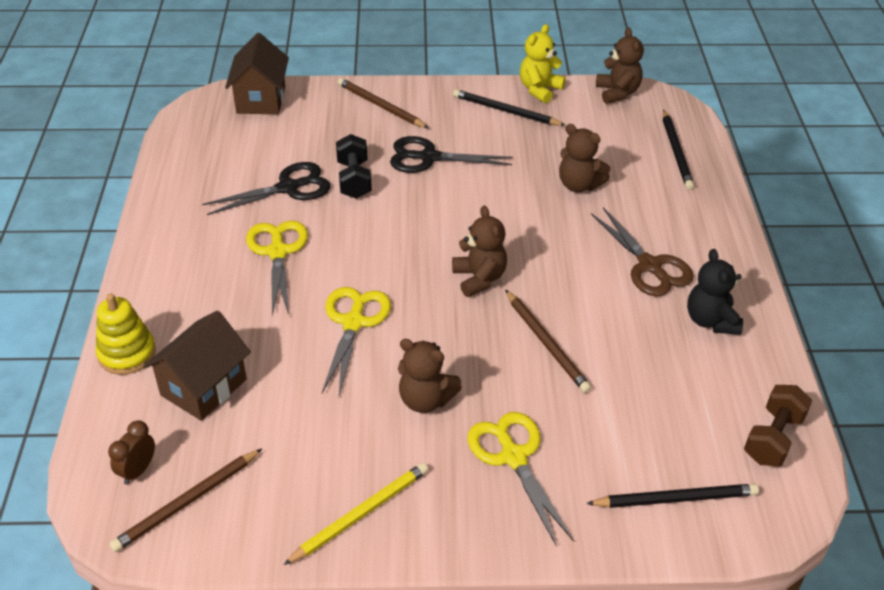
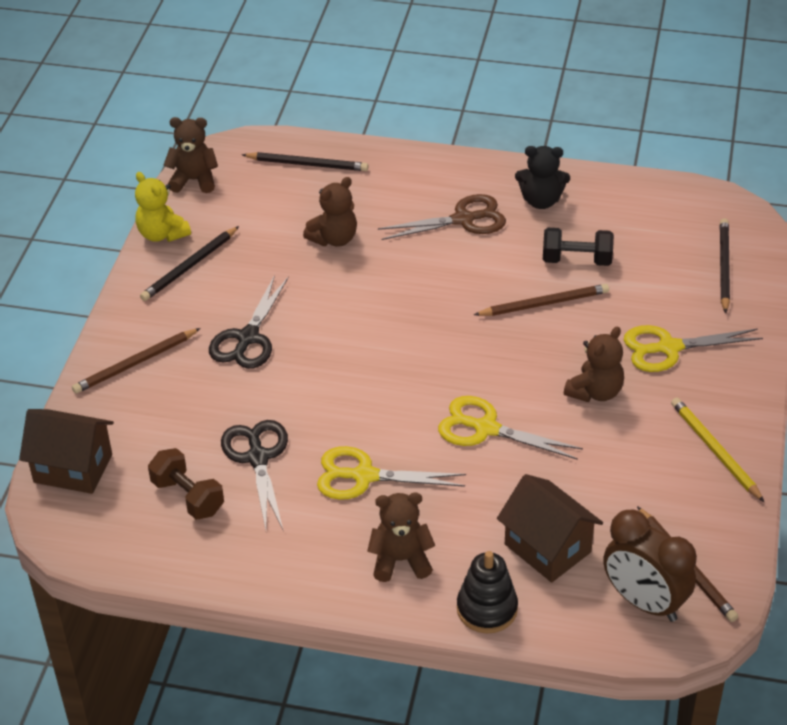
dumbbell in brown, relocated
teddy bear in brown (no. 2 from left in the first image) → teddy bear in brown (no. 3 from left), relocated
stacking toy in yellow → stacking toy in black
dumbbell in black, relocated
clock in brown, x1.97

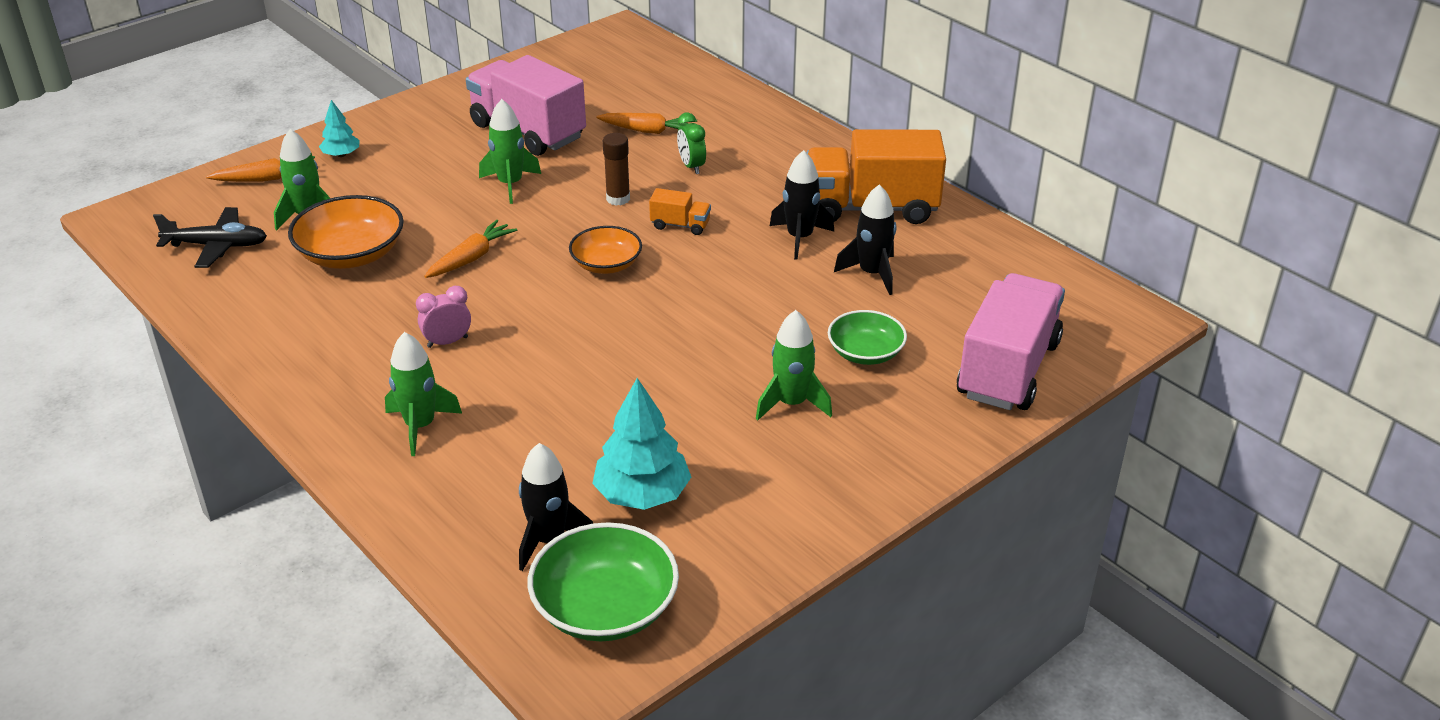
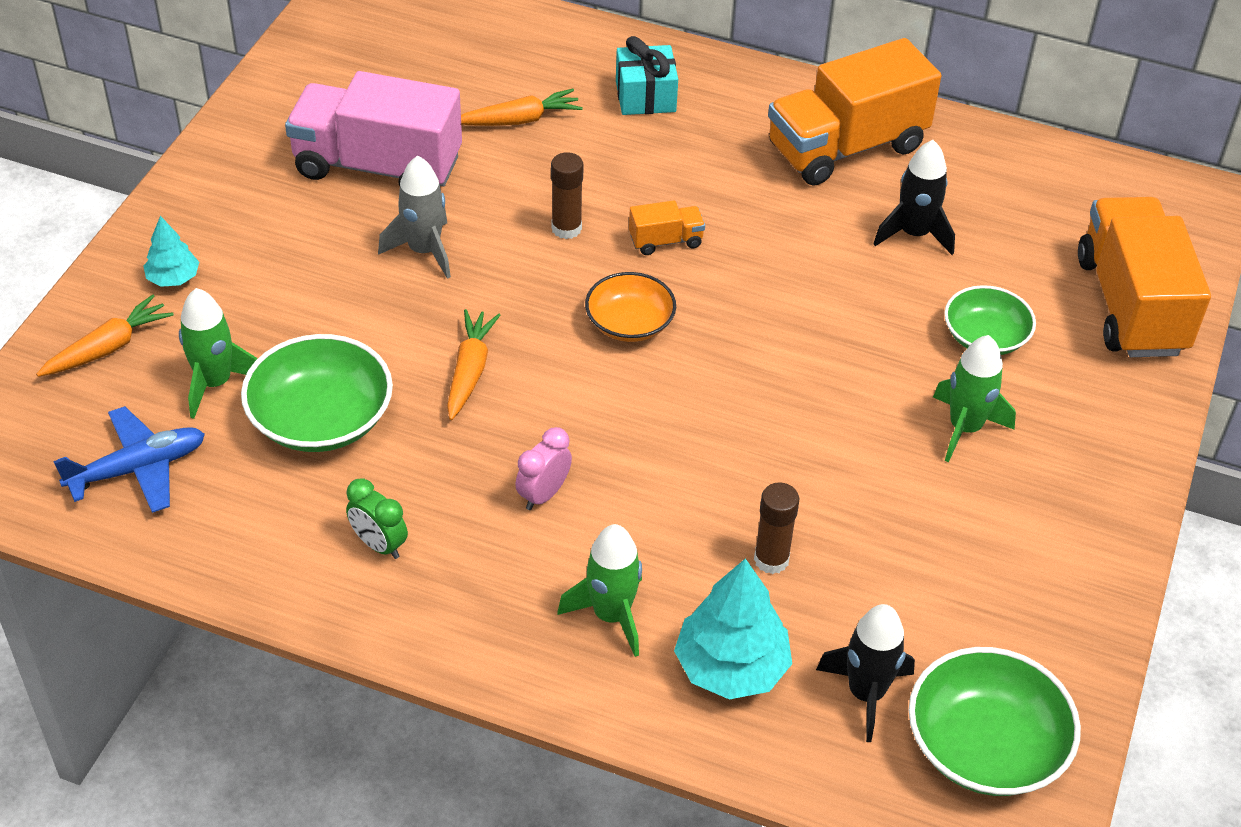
plane in black → plane in blue
bowl in orange (no. 1 from left) → bowl in green (no. 1 from left)
clock in green, relocated
rocket in green (no. 3 from left) → rocket in grey
- → gift in turquoise
tree in turquoise (no. 2 from left), relocated
- → glue stick in brown (no. 2 from left)
truck in pink (no. 2 from left) → truck in orange (no. 3 from left)
rocket in black (no. 2 from left) → -

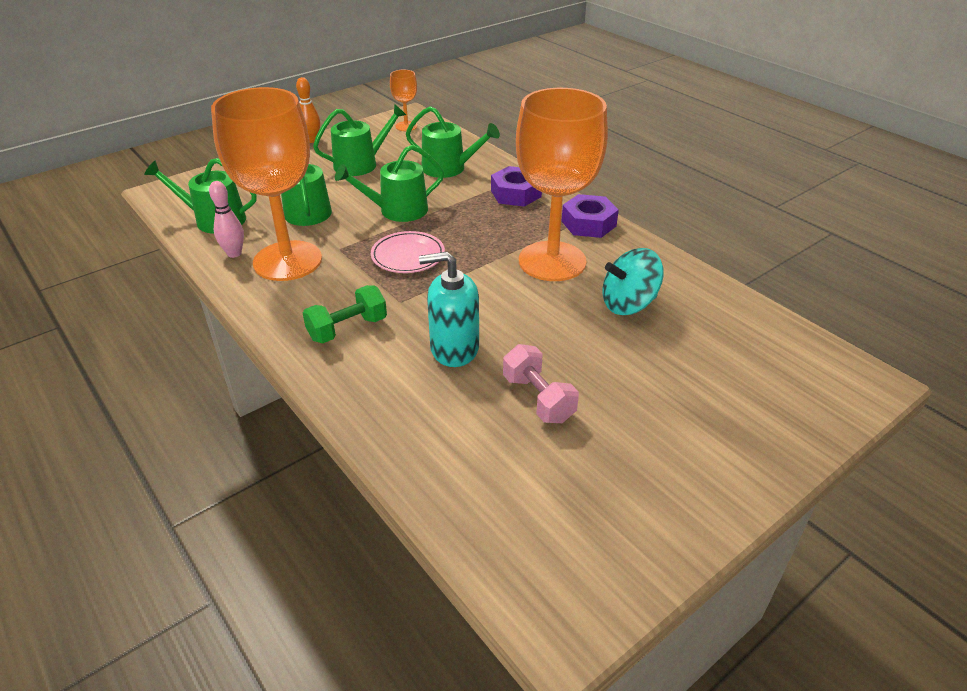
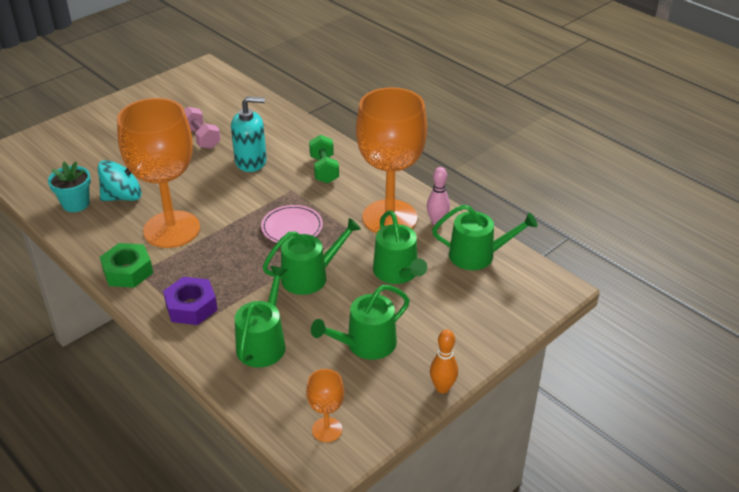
- → flower pot in turquoise
nut in purple (no. 2 from left) → nut in green
watering can in green (no. 5 from left in the first image) → watering can in green (no. 1 from left), 90 degrees clockwise
dumbbell in green, 60 degrees counterclockwise

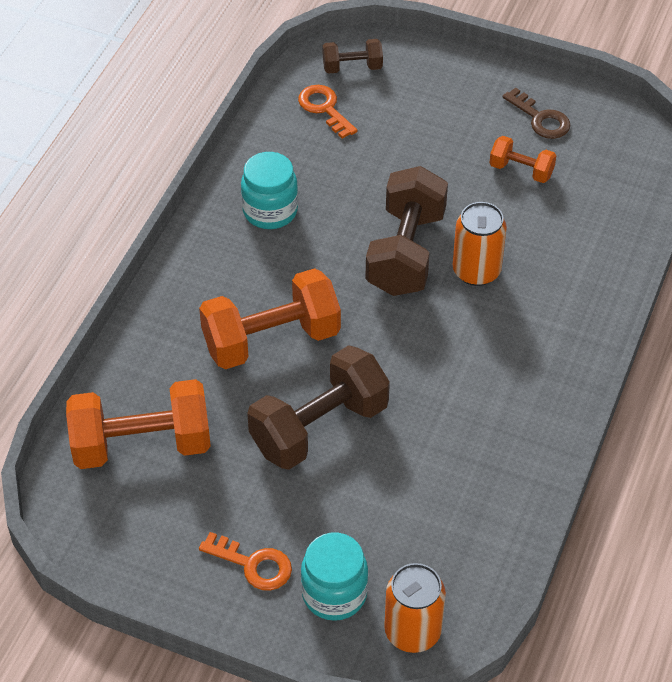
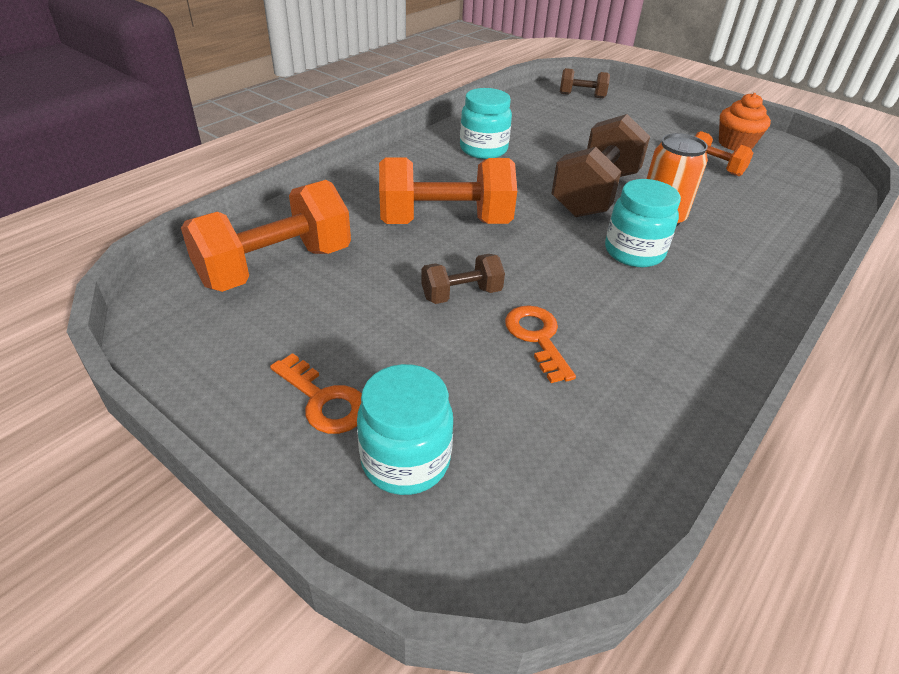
dumbbell in orange (no. 1 from left), 45 degrees counterclockwise
dumbbell in brown (no. 1 from left), x0.51
key in orange (no. 2 from left), relocated
- → jar in turquoise (no. 3 from left)
key in brown → cupcake in orange
can in orange (no. 1 from left) → -

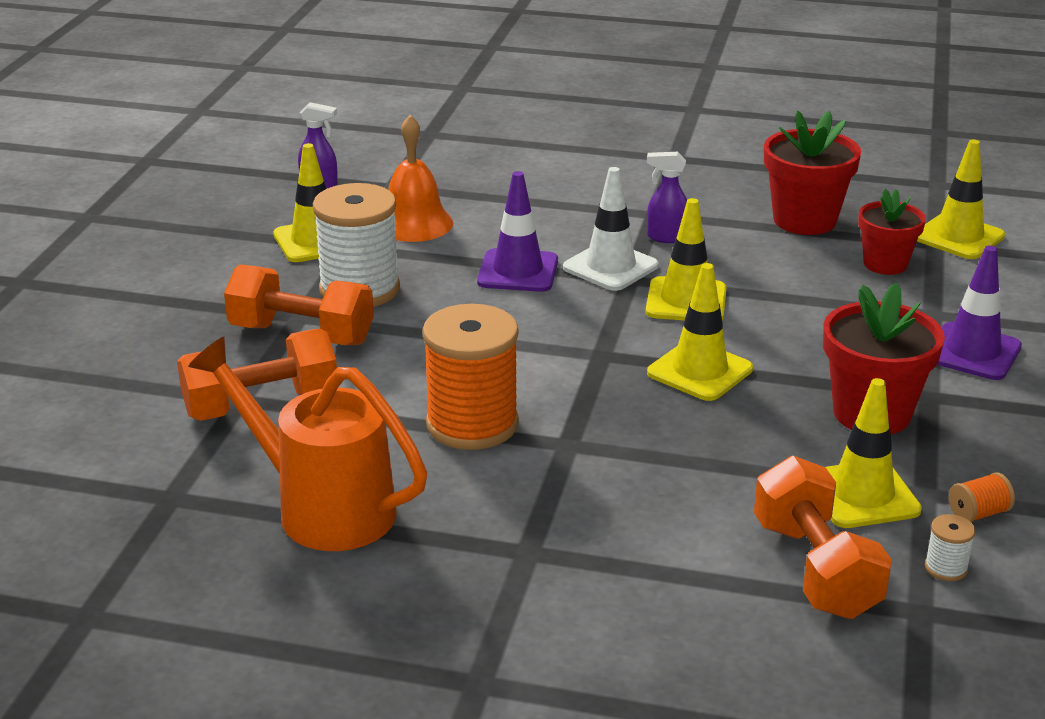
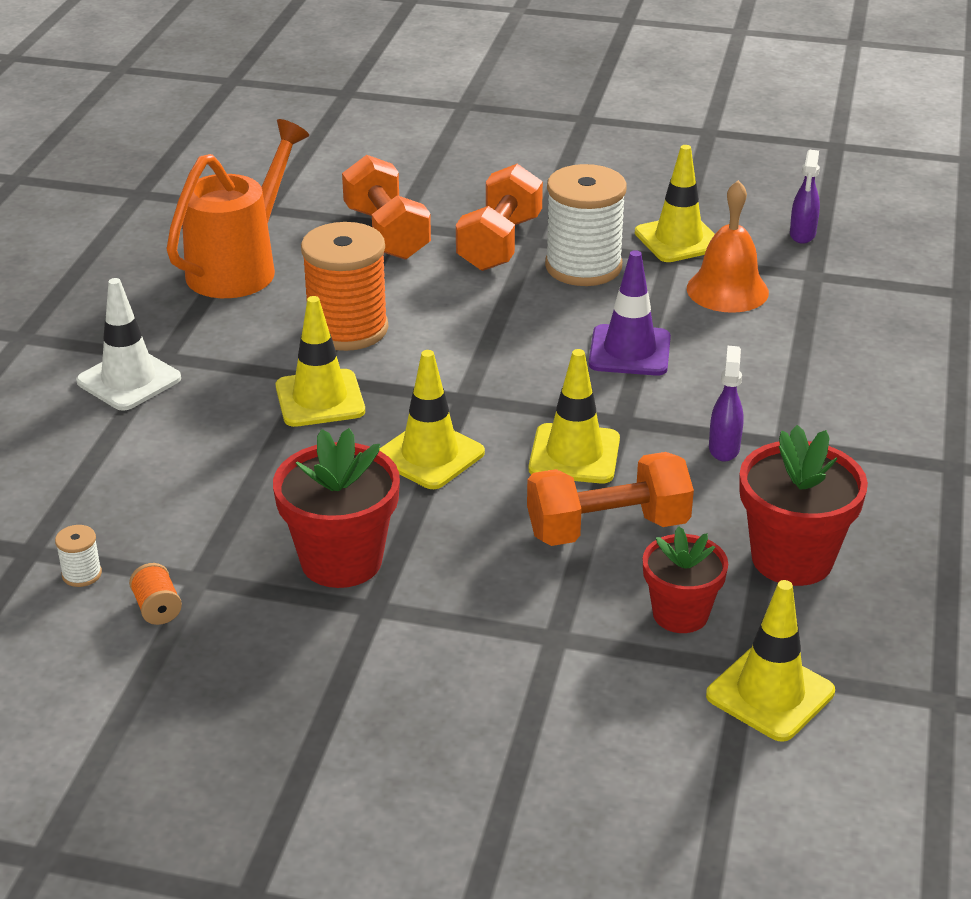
traffic cone in white, relocated
traffic cone in yellow (no. 4 from left in the first image) → traffic cone in yellow (no. 1 from left), relocated
dumbbell in orange (no. 3 from left), relocated
traffic cone in purple (no. 2 from left) → -

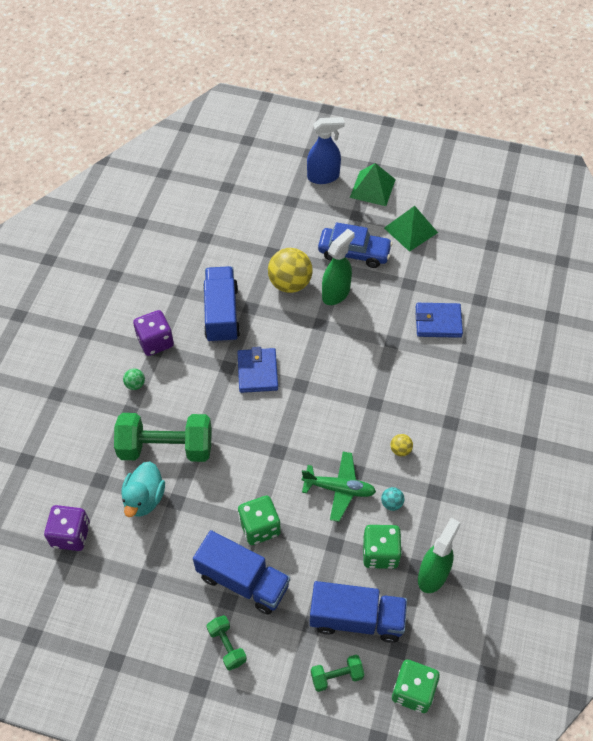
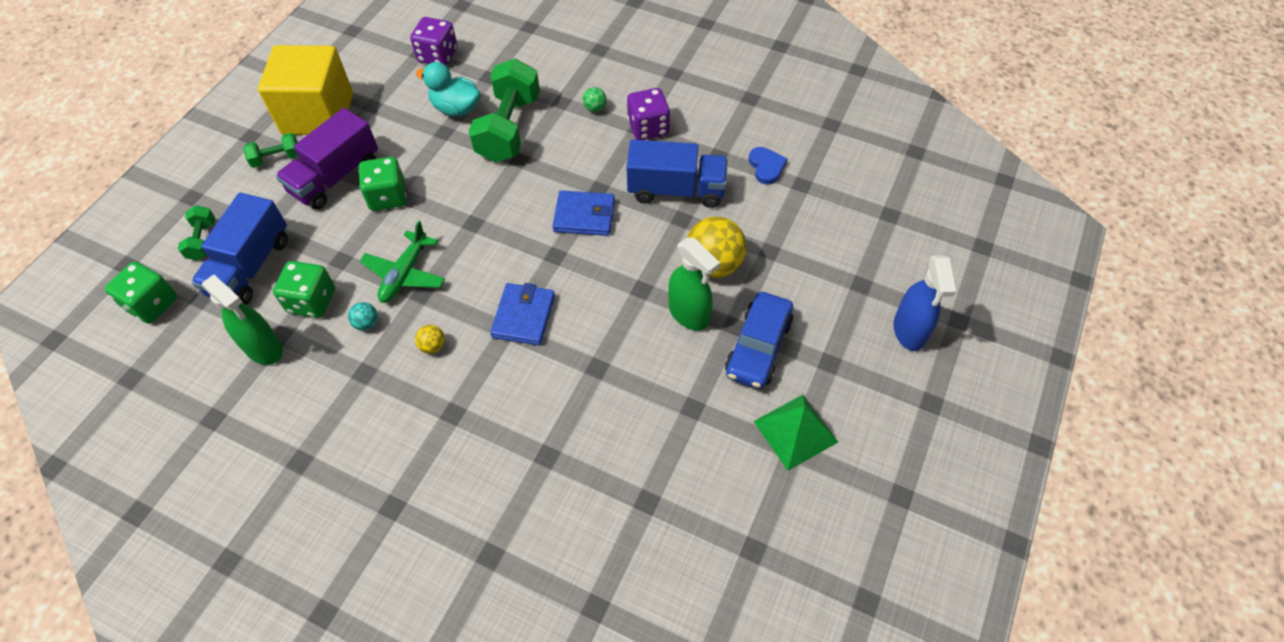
- → cube in yellow
truck in blue (no. 2 from left) → truck in purple
wallet in blue (no. 2 from left in the first image) → wallet in blue (no. 1 from left), relocated
- → heart in blue
pyramid in green (no. 1 from left) → -

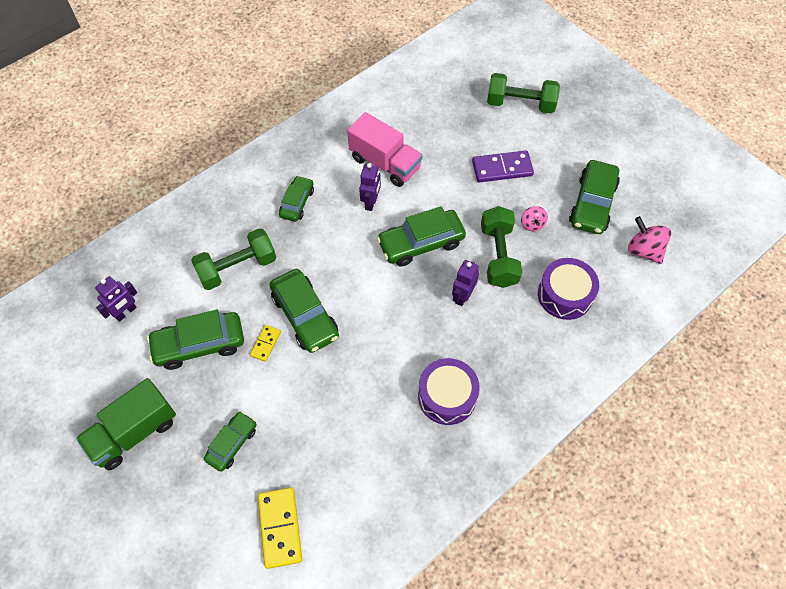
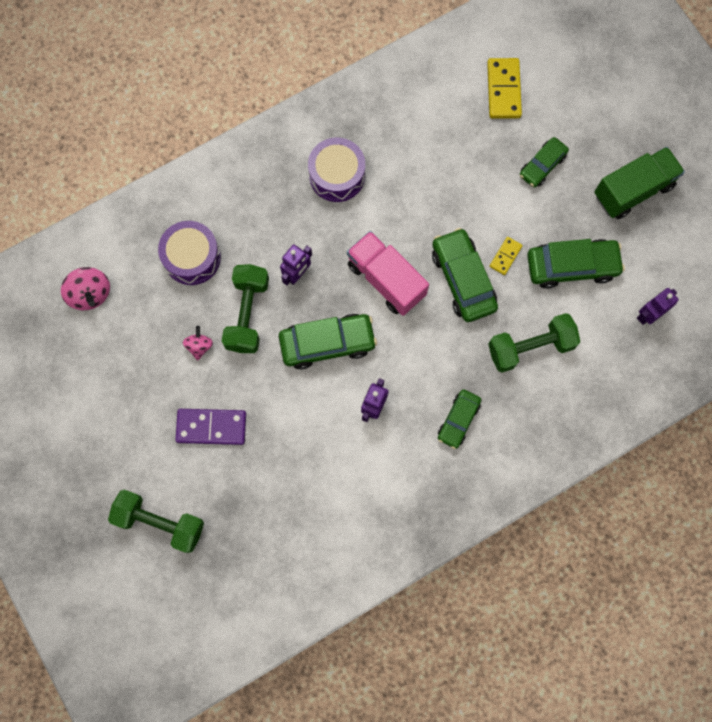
truck in pink, relocated
car in green (no. 6 from left) → -

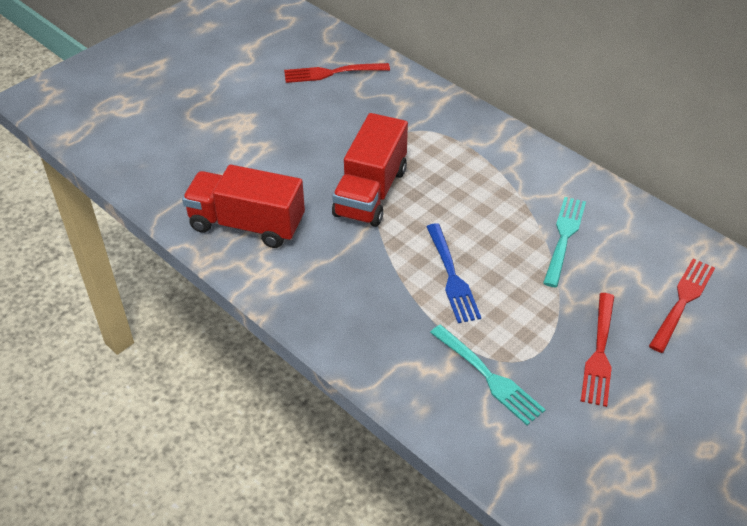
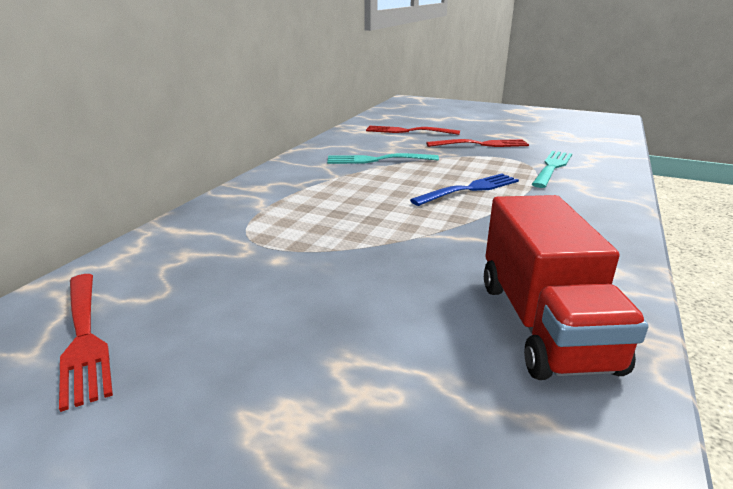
truck in red (no. 2 from left) → -

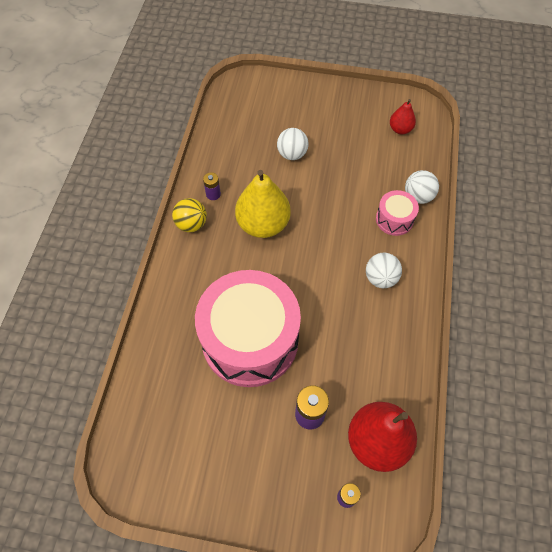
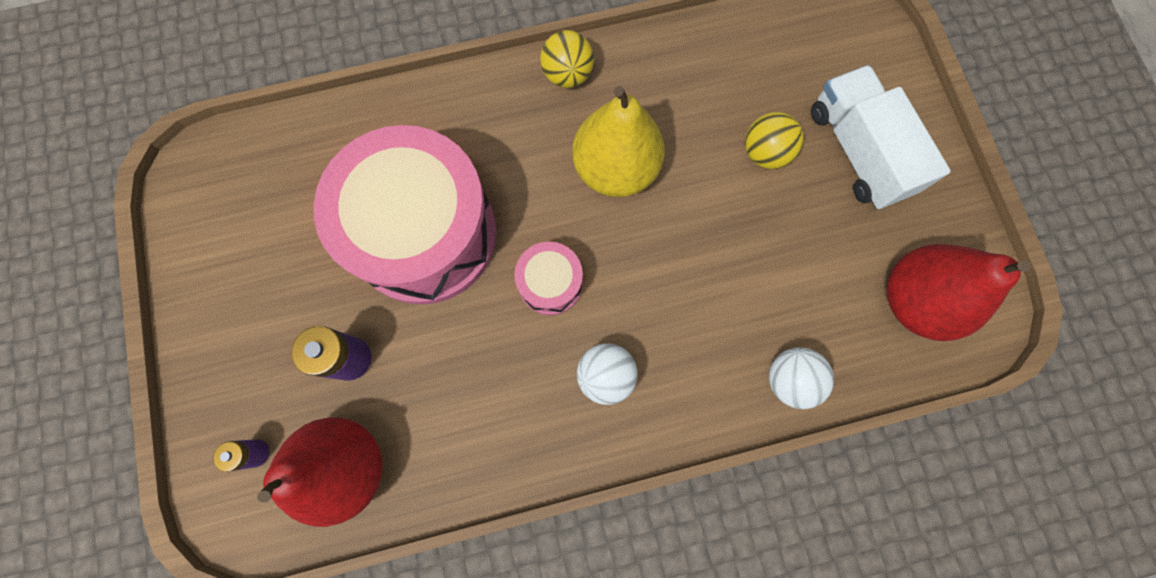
drum in pink (no. 2 from left), relocated
ball in white (no. 1 from left) → ball in yellow (no. 2 from left)
- → truck in white
pear in red (no. 2 from left), x1.93
battery in purple (no. 1 from left) → -

